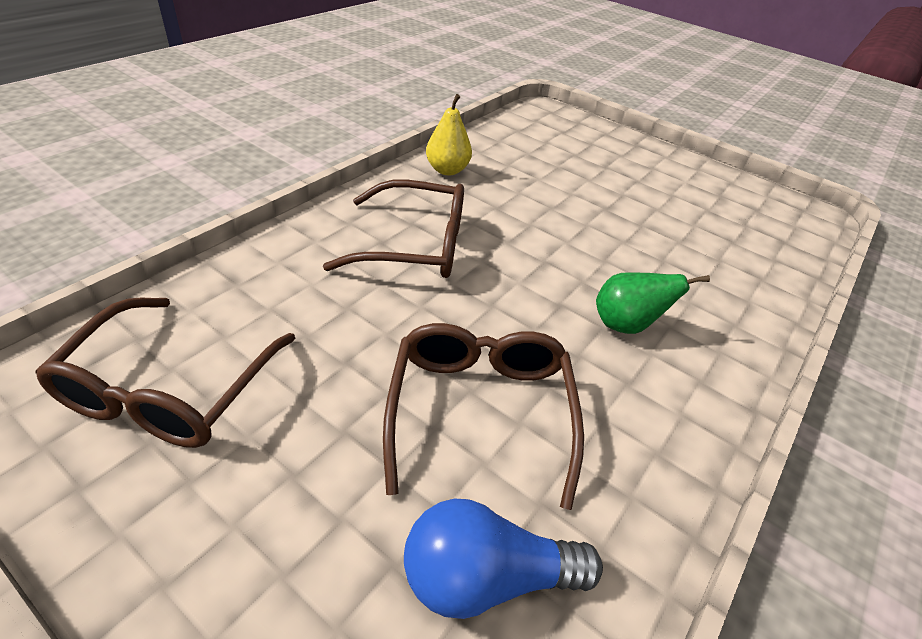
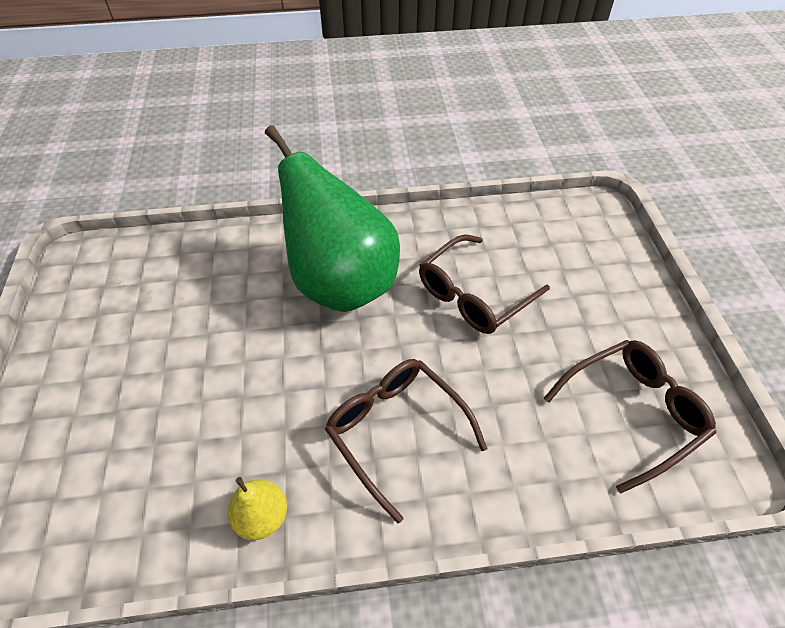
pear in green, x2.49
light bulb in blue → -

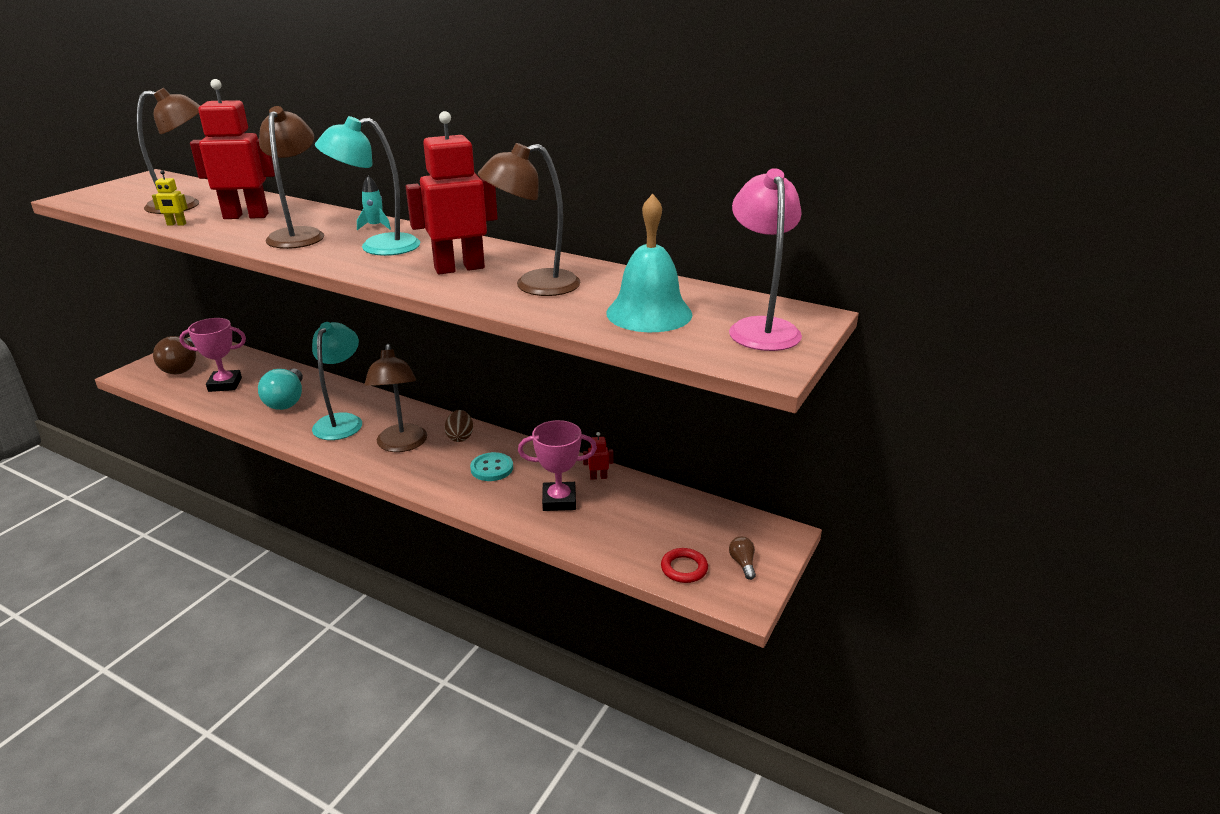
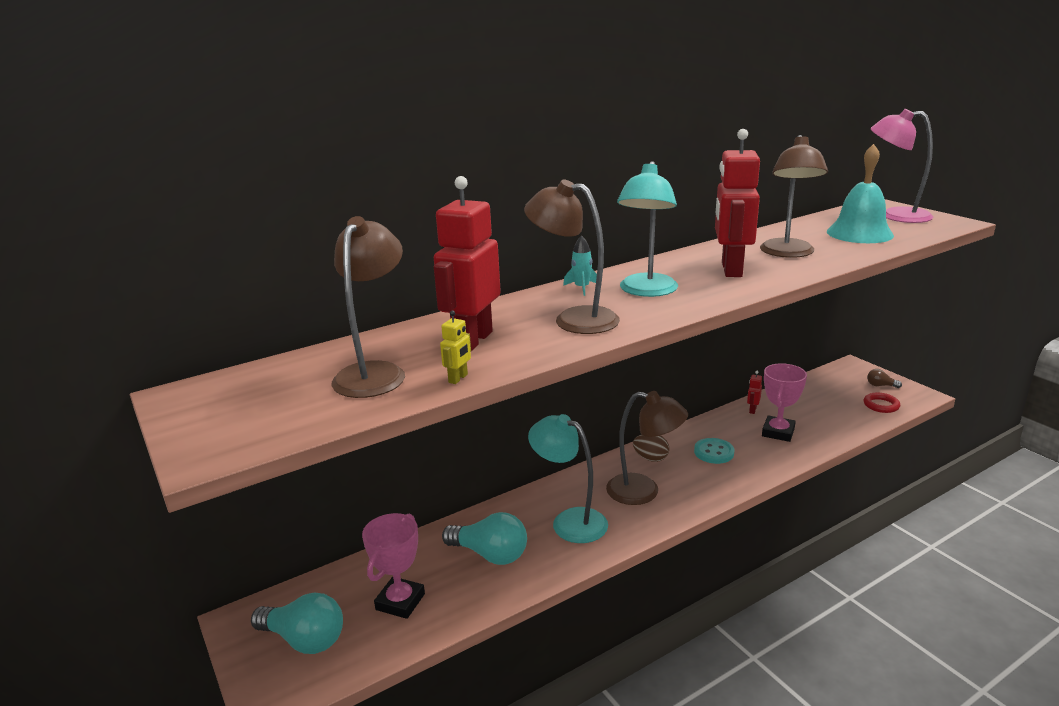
light bulb in brown (no. 1 from left) → light bulb in turquoise (no. 1 from left)

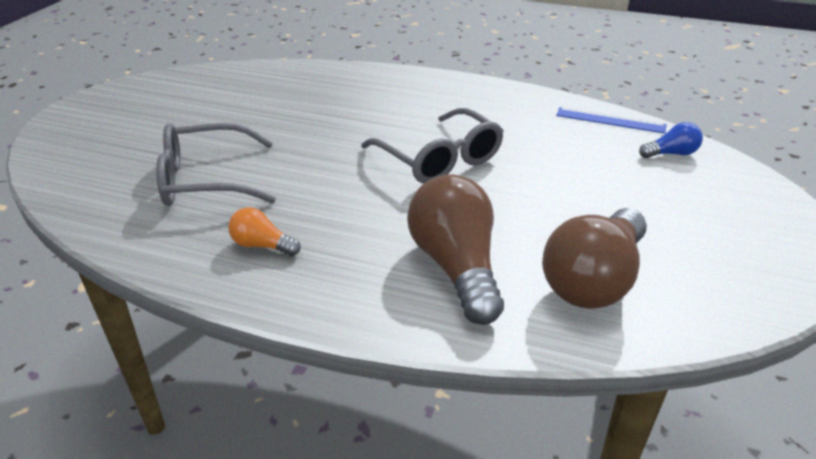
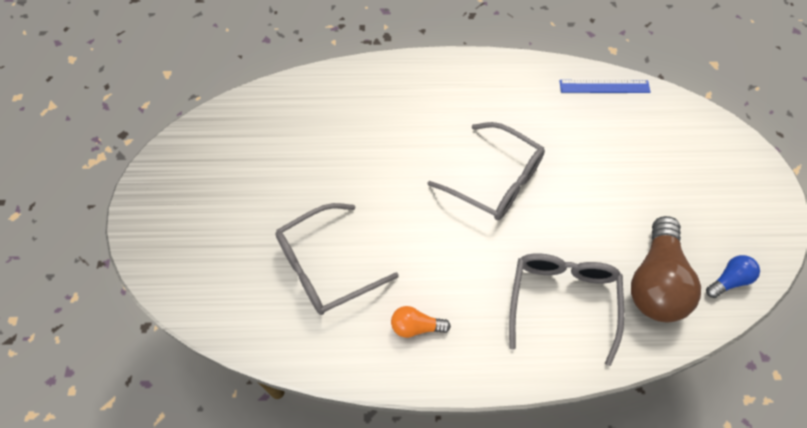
light bulb in brown (no. 1 from left) → glasses in grey (no. 3 from left)
light bulb in blue, relocated

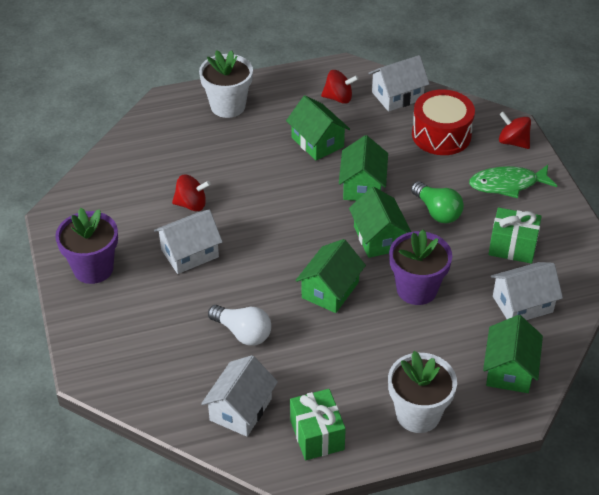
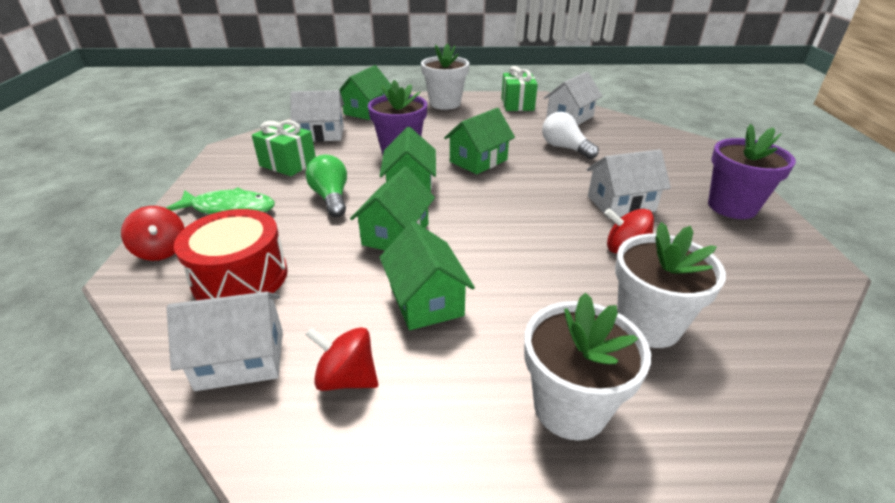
- → flower pot in white (no. 3 from left)

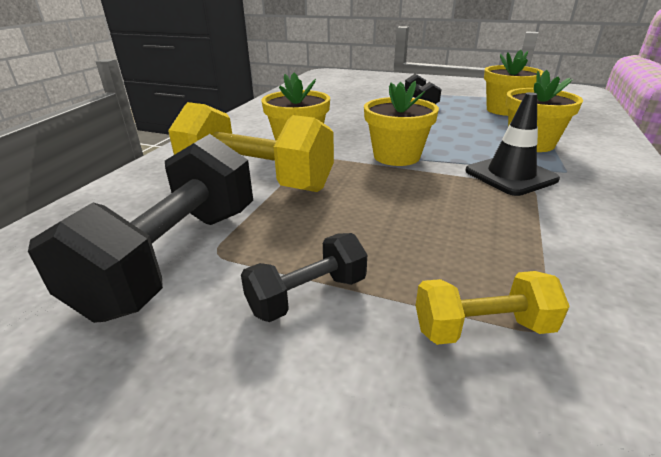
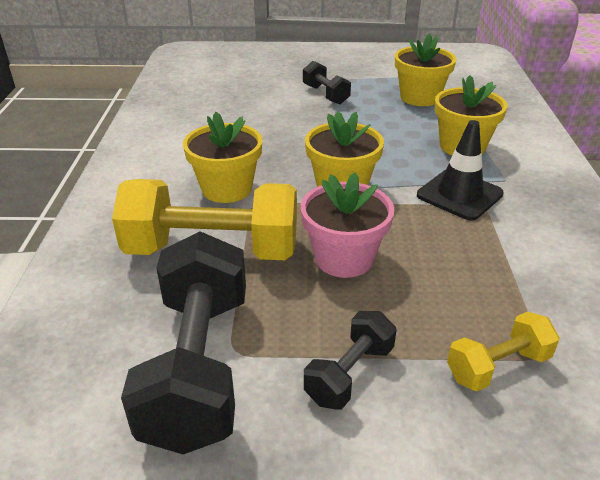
- → flower pot in pink

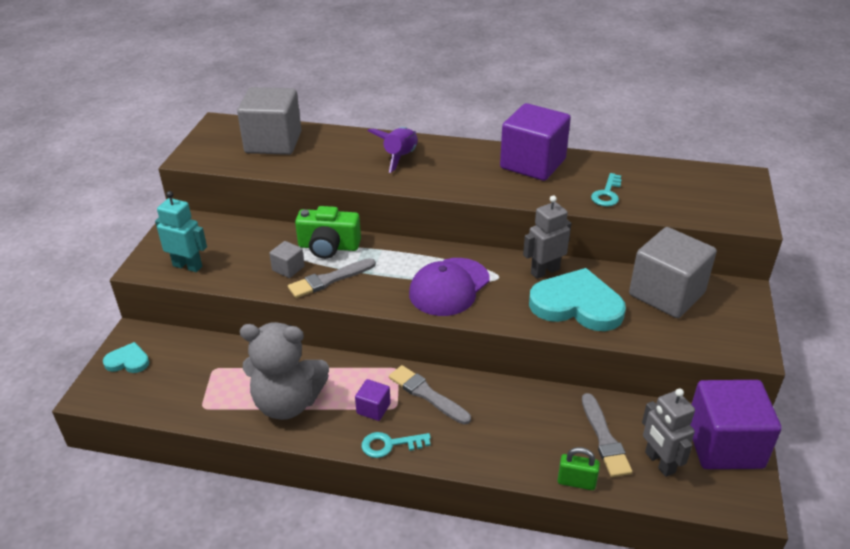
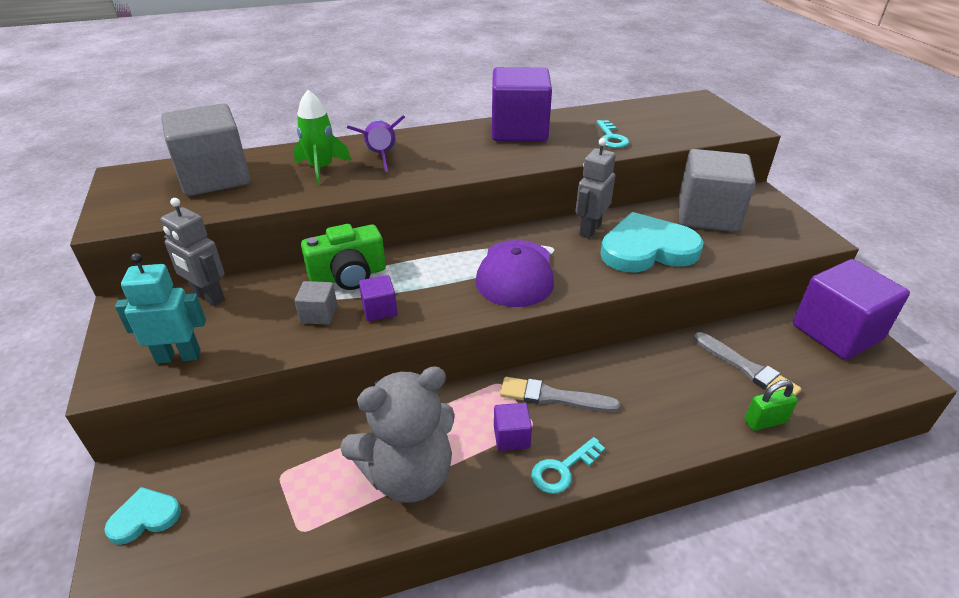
robot in grey (no. 2 from left in the first image) → robot in grey (no. 1 from left), relocated
- → rocket in green
brush in grey (no. 1 from left) → cube in purple (no. 1 from left)

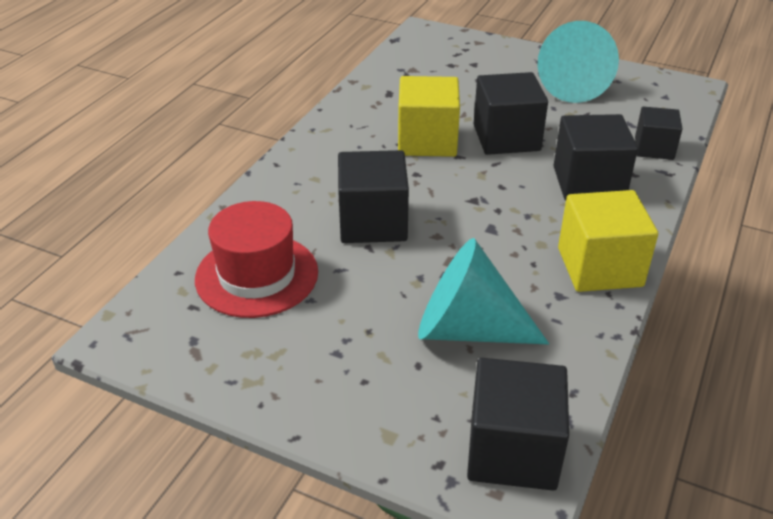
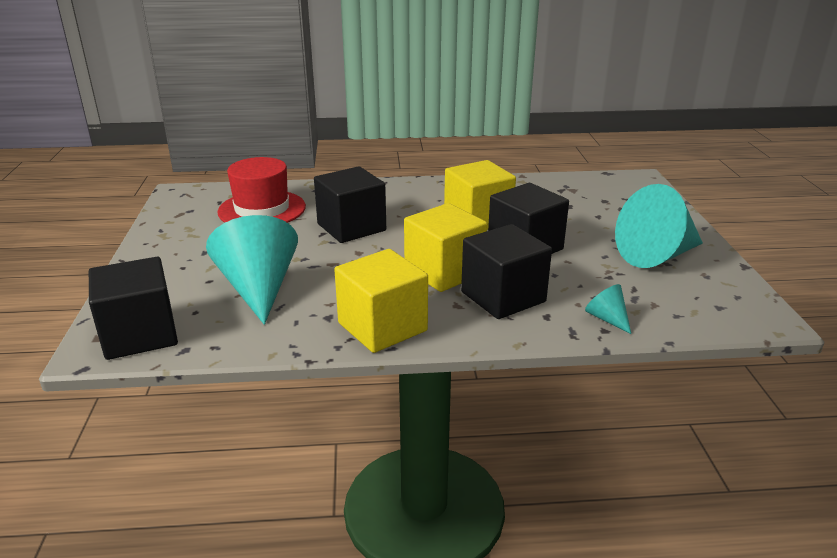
- → cube in yellow (no. 2 from left)
cube in black (no. 5 from left) → cone in turquoise (no. 2 from left)

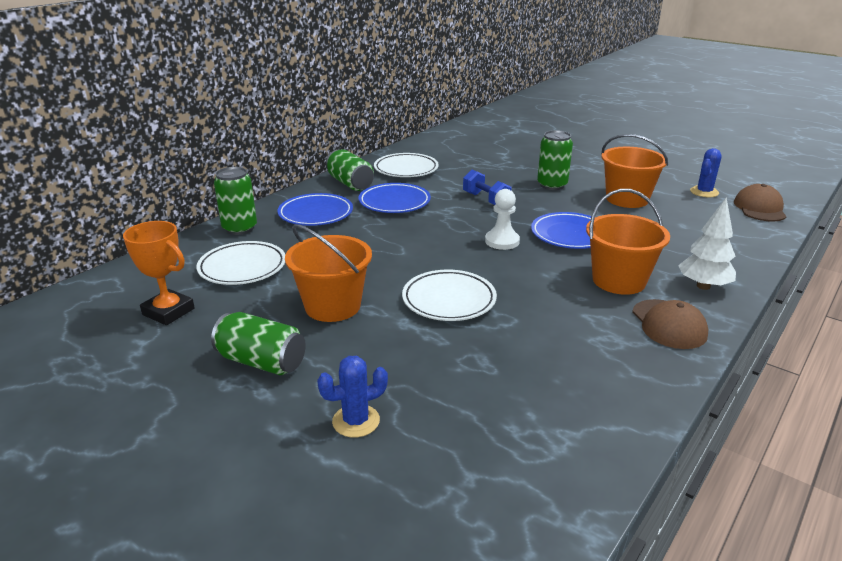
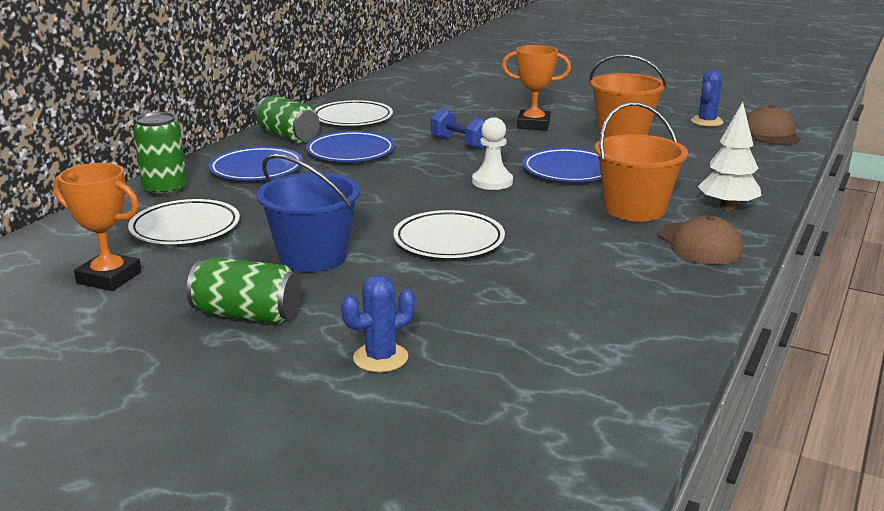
bucket in orange (no. 1 from left) → bucket in blue
can in green (no. 4 from left) → trophy in orange (no. 2 from left)

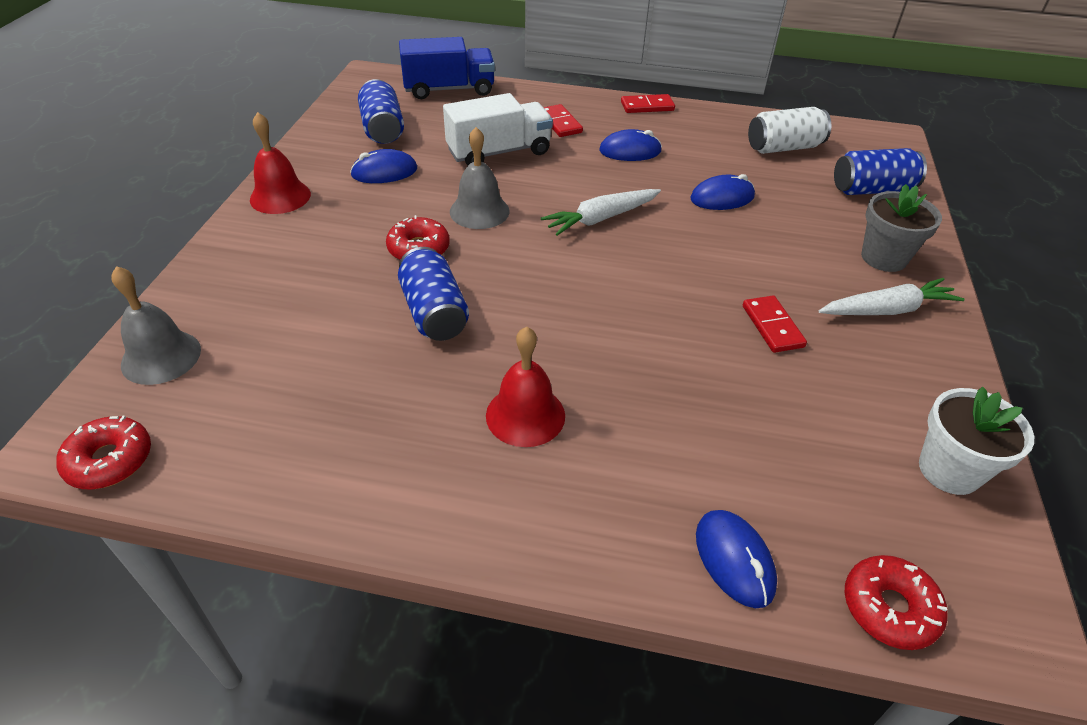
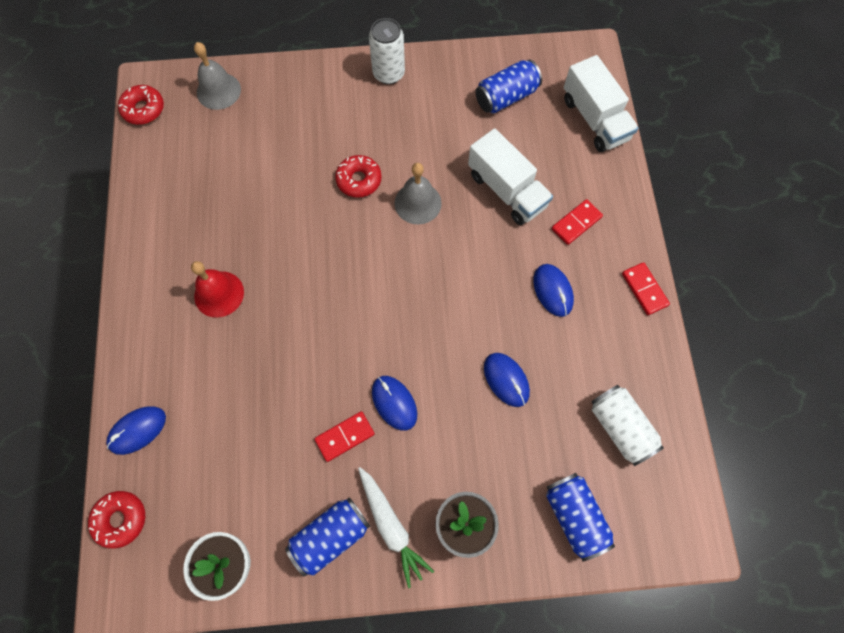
can in blue (no. 2 from left in the first image) → can in blue (no. 1 from left), relocated
bell in red (no. 1 from left) → can in white (no. 1 from left)
mouse in blue (no. 1 from left in the first image) → mouse in blue (no. 2 from left), relocated
truck in blue → truck in white (no. 2 from left)
carrot in white (no. 1 from left) → -

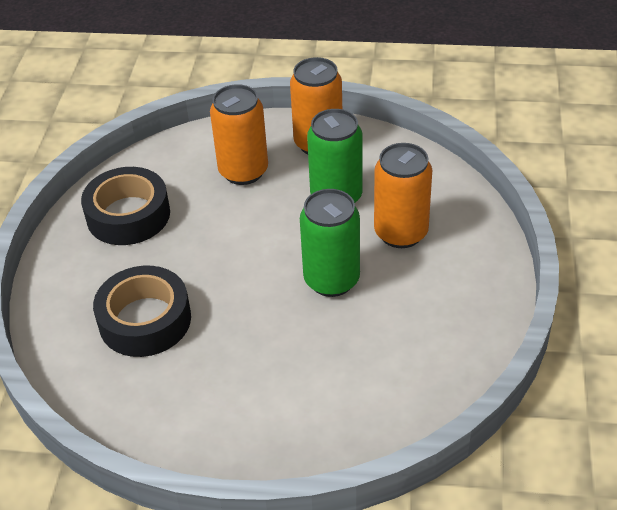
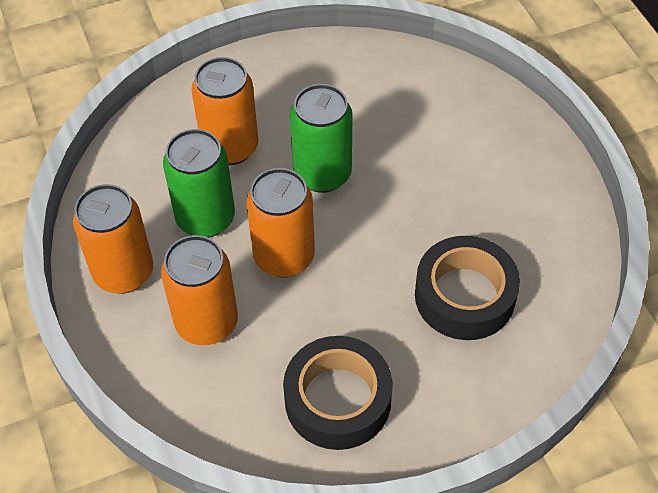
- → can in orange (no. 4 from left)

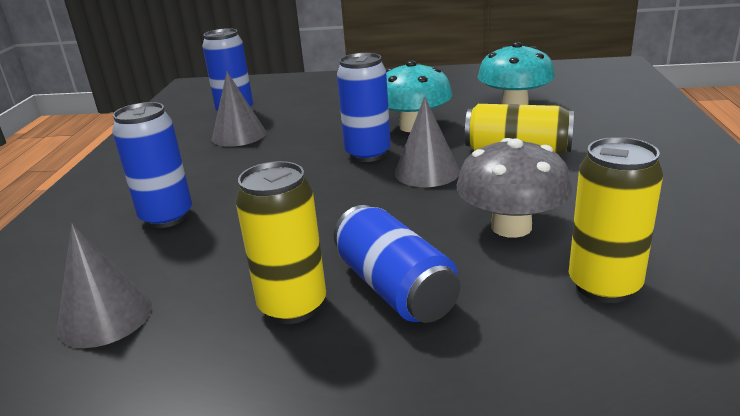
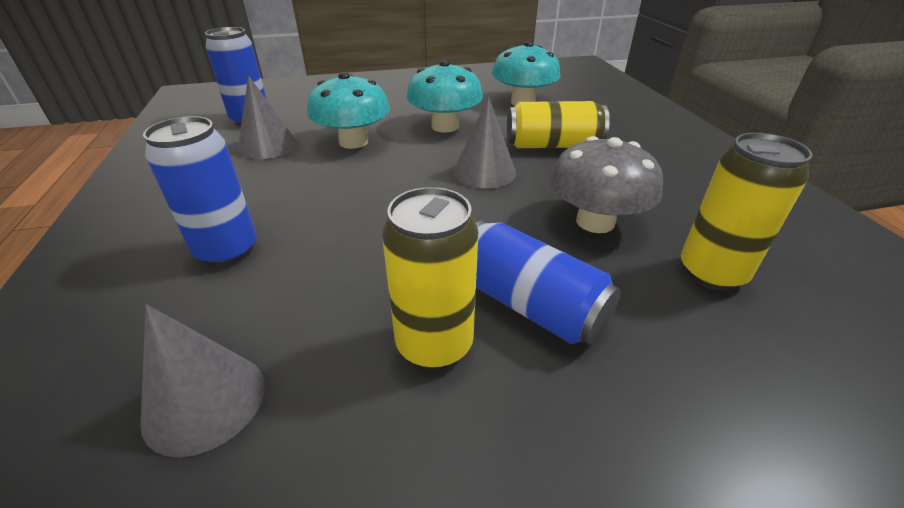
- → mushroom in turquoise (no. 1 from left)
can in blue (no. 3 from left) → -

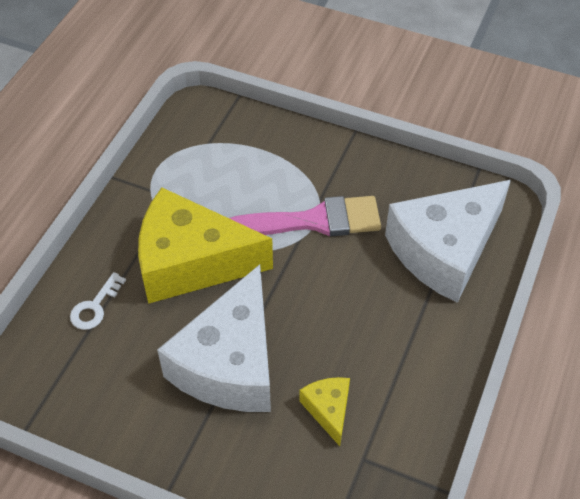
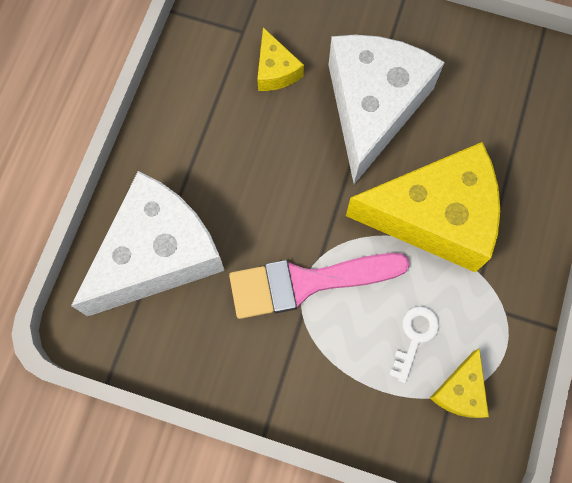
key in white, relocated
- → cheese in yellow (no. 3 from left)

